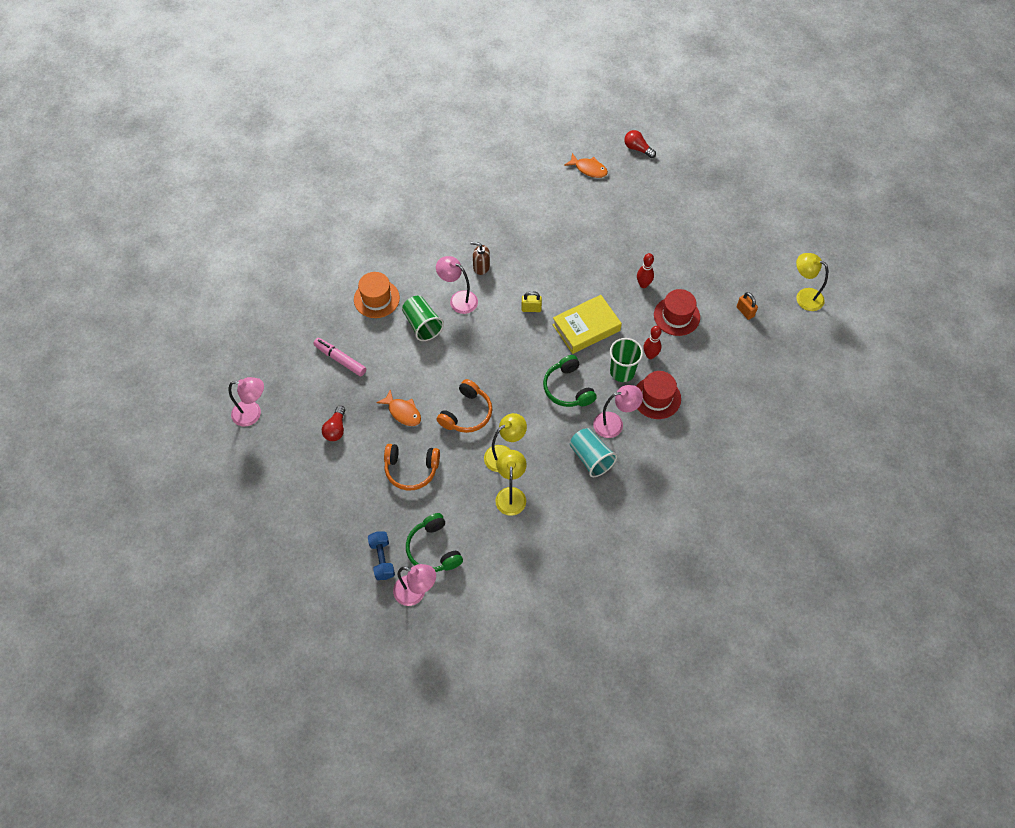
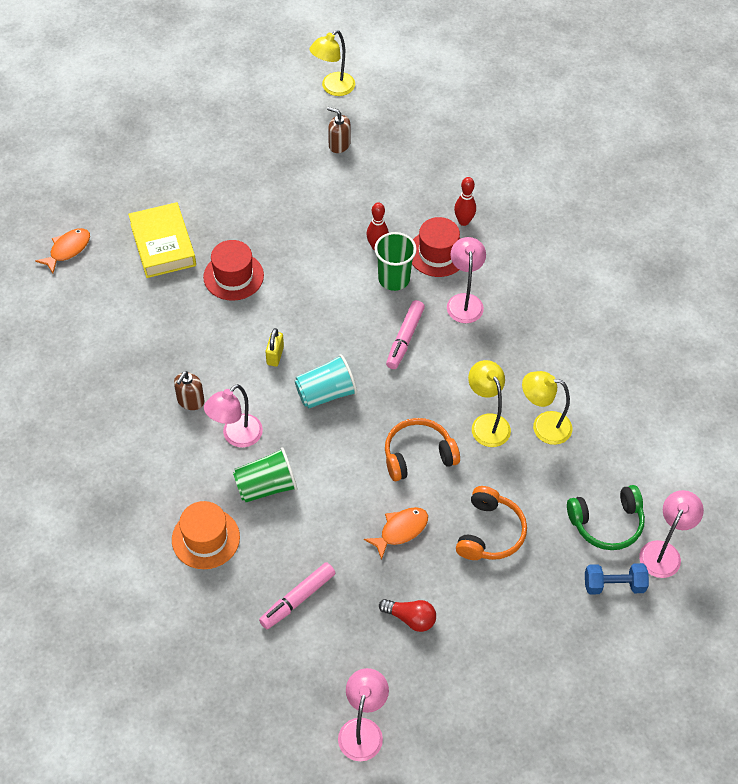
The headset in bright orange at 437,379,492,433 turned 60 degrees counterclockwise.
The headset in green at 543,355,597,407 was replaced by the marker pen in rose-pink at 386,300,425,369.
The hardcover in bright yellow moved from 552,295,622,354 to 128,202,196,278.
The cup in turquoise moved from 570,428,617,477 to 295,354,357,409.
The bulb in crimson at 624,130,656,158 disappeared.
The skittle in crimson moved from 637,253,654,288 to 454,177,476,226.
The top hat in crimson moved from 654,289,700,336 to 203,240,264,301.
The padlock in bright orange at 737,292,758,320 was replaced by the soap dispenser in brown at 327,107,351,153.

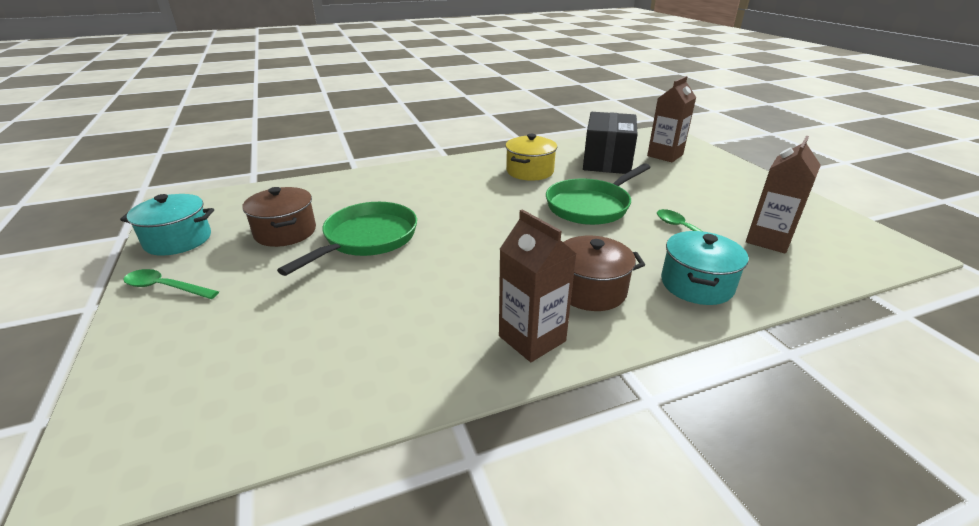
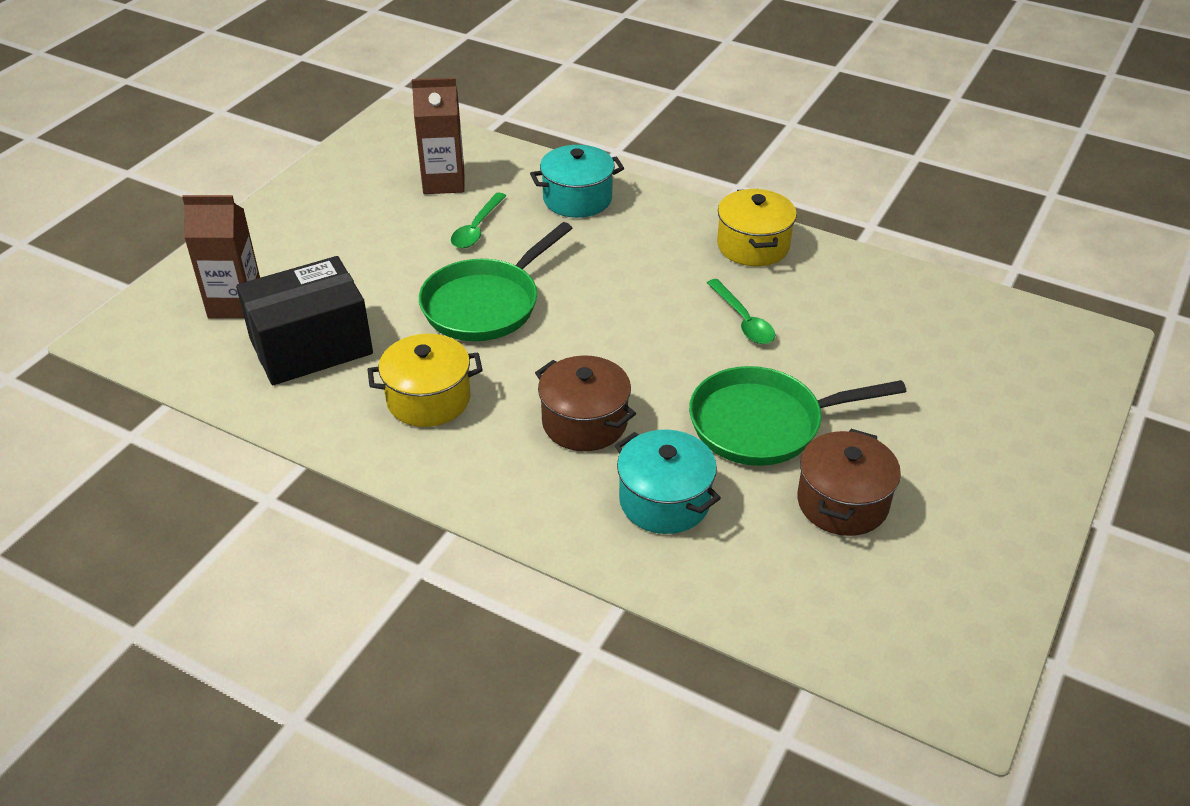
The pot in turquoise moved from 120,194,214,256 to 615,430,721,534.
The tablespoon in green moved from 123,269,219,299 to 707,279,775,344.
The carton in brown at 499,209,576,362 was replaced by the pot in bright yellow at 717,189,797,266.
The skillet in green at 546,163,651,225 turned 120 degrees clockwise.
The pot in brown moved from 563,236,645,311 to 535,355,636,451.

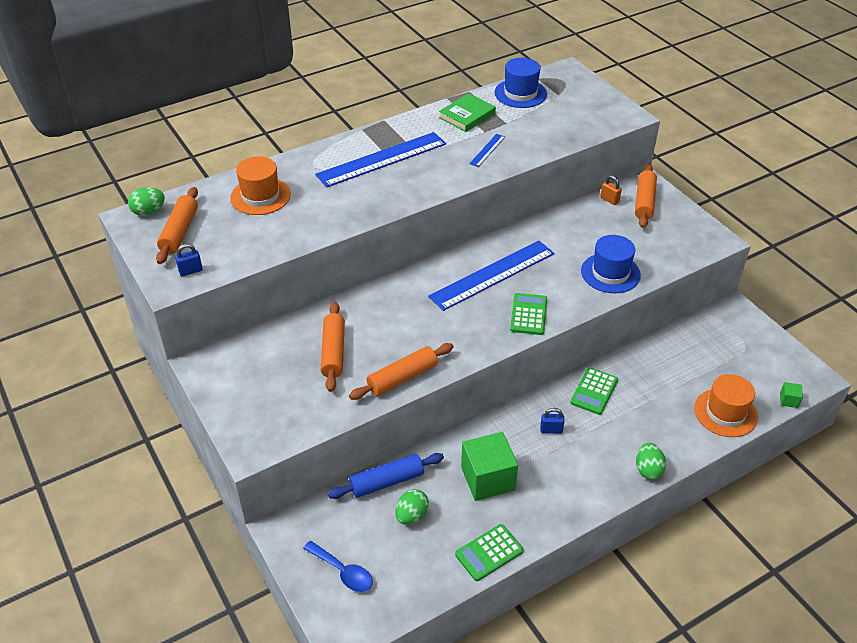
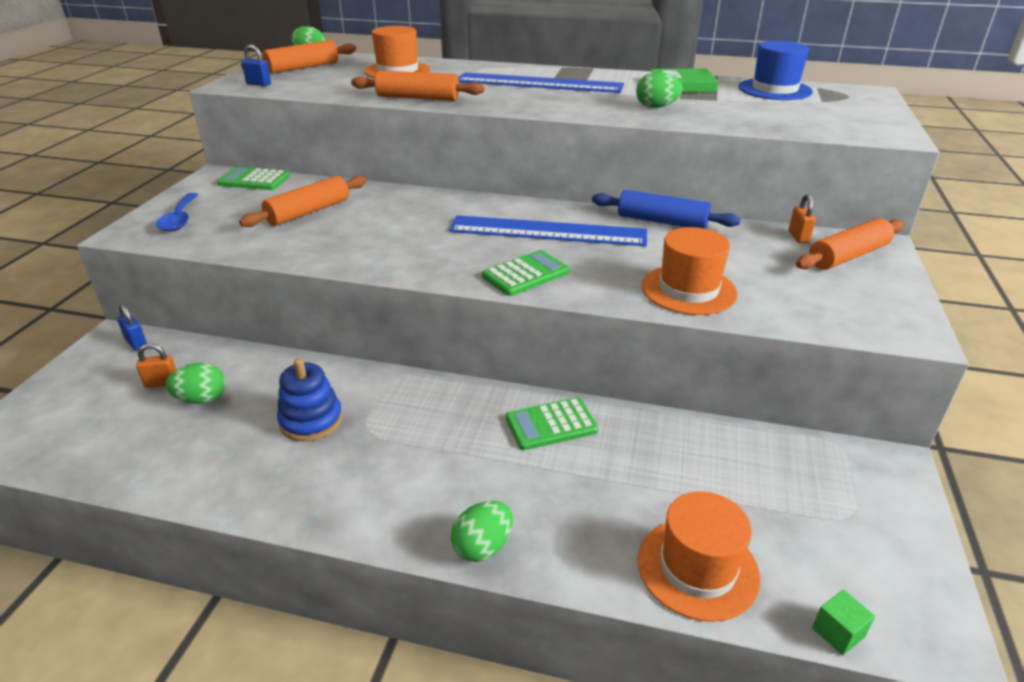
The tablespoon in royal blue moved from 303,541,373,592 to 156,193,198,232.
The rolling pin in royal blue moved from 328,453,444,499 to 592,190,741,229.
The rolling pin in bright orange moved from 349,343,454,400 to 351,70,484,101.
The adding machine in green moved from 455,524,523,581 to 217,167,290,190.
The block in green at 461,432,518,501 was replaced by the ring stacker in royal blue at 277,358,343,442.
The measuring stick in royal blue at 469,134,505,167 was replaced by the toy egg in green at 636,72,683,108.
The padlock in royal blue moved from 540,408,565,434 to 117,304,147,350.
The top hat in royal blue at 581,235,641,293 became the top hat in bright orange at 642,227,737,315.
The padlock in bright orange at 136,343,176,388 appeared.

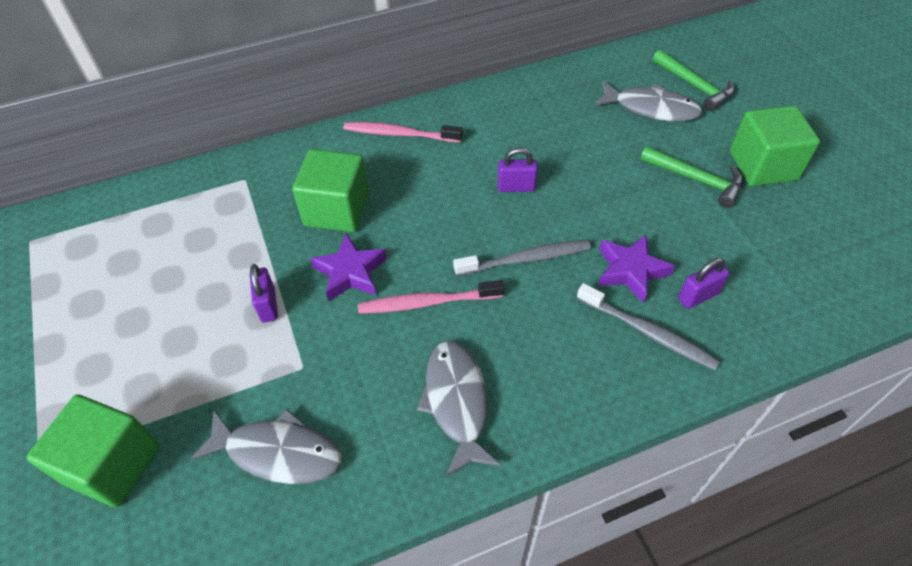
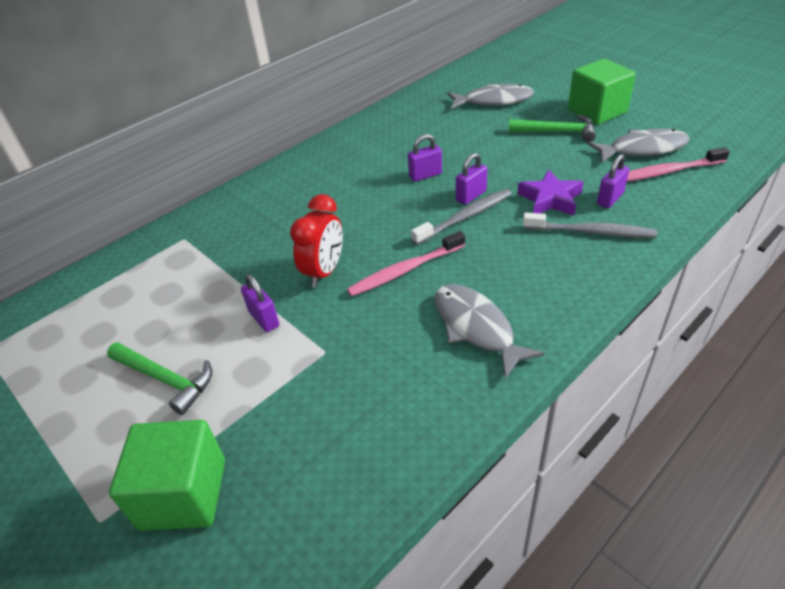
The toy fish in gray moved from 190,409,341,484 to 587,129,690,163.
The block in green at 292,149,369,232 disappeared.
The star shape in violet at 310,233,387,301 was replaced by the bedside clock in crimson at 290,194,343,288.
The toothbrush in rose-pink moved from 343,122,462,143 to 627,147,730,181.
The carpenter's hammer in green moved from 653,50,735,111 to 107,342,212,415.
The padlock in violet at 456,153,487,205 appeared.

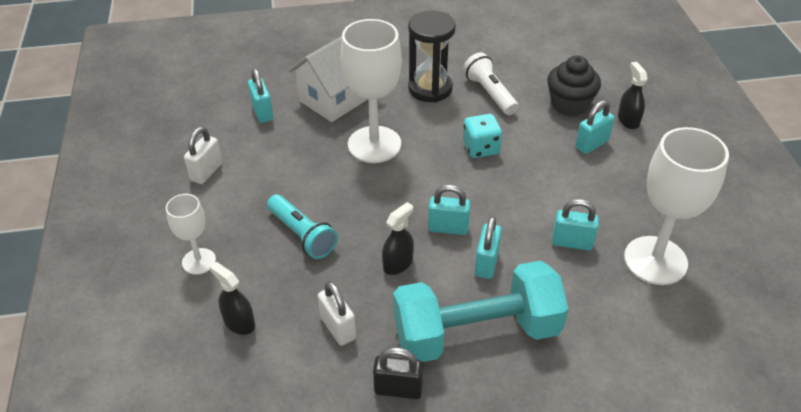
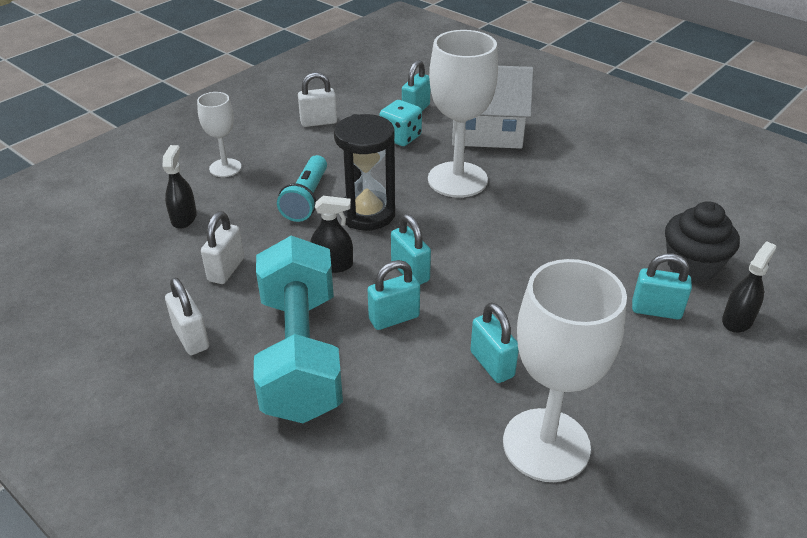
The padlock in jet-black at 373,347,423,399 became the padlock in pure white at 165,277,209,355.
The hand weight in turquoise at 393,261,568,362 turned 45 degrees clockwise.
The sand timer in jet-black moved from 408,11,456,103 to 334,114,395,230.
The flashlight in pure white at 463,52,519,115 disappeared.
The dice in turquoise moved from 463,114,502,158 to 379,100,422,146.

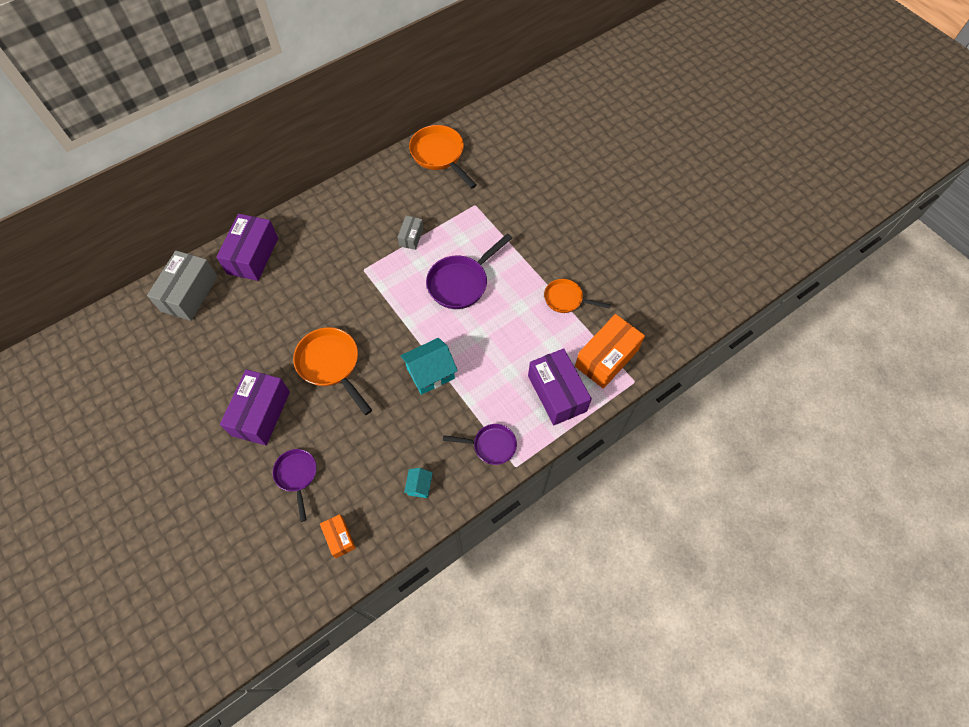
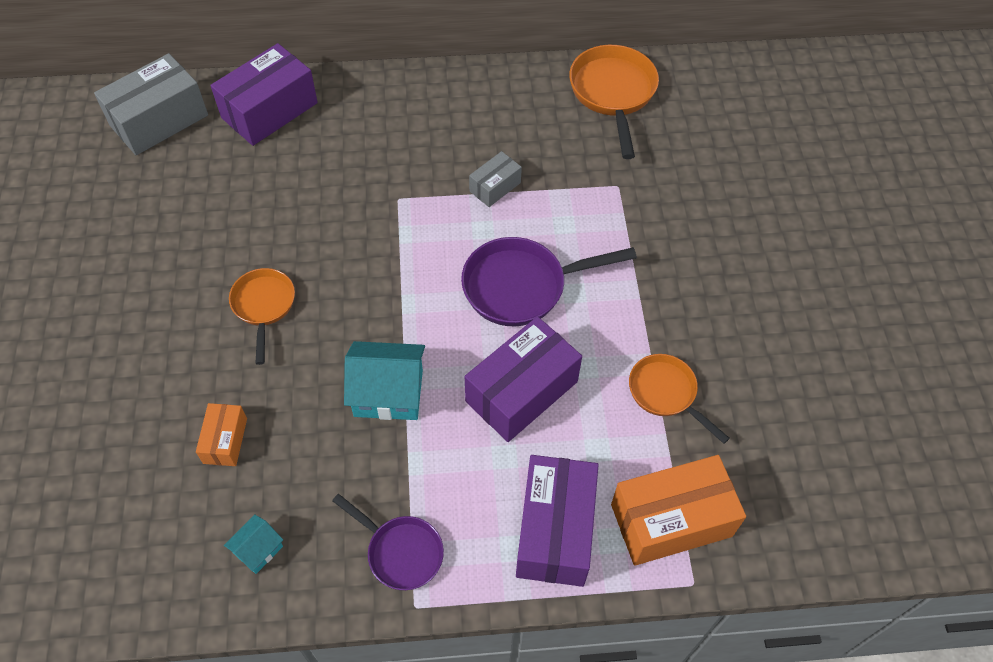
The package in violet moved from 220,369,290,445 to 465,316,582,442.
The skillet in violet at 272,449,317,522 disappeared.
The skillet in bright orange at 293,327,372,415 changed to 0.63 times the size.
The package in bright orange moved from 320,514,356,558 to 196,403,247,466.

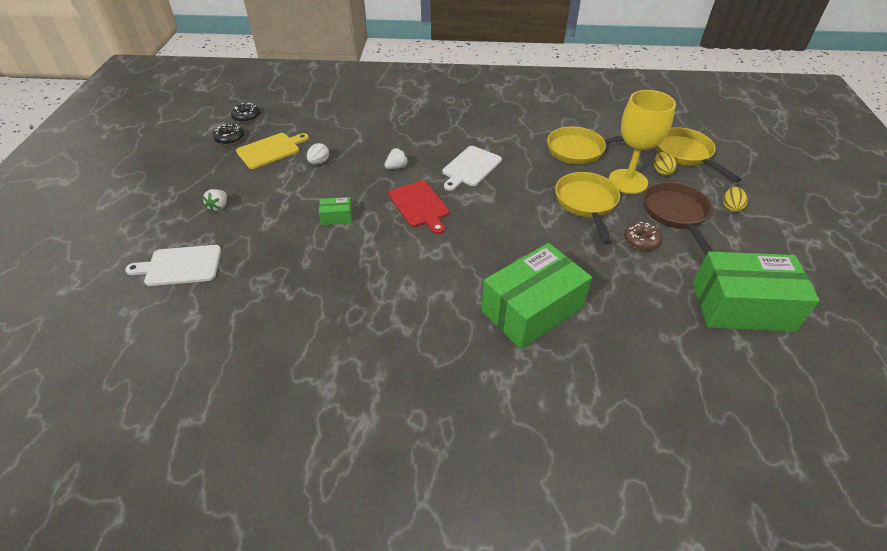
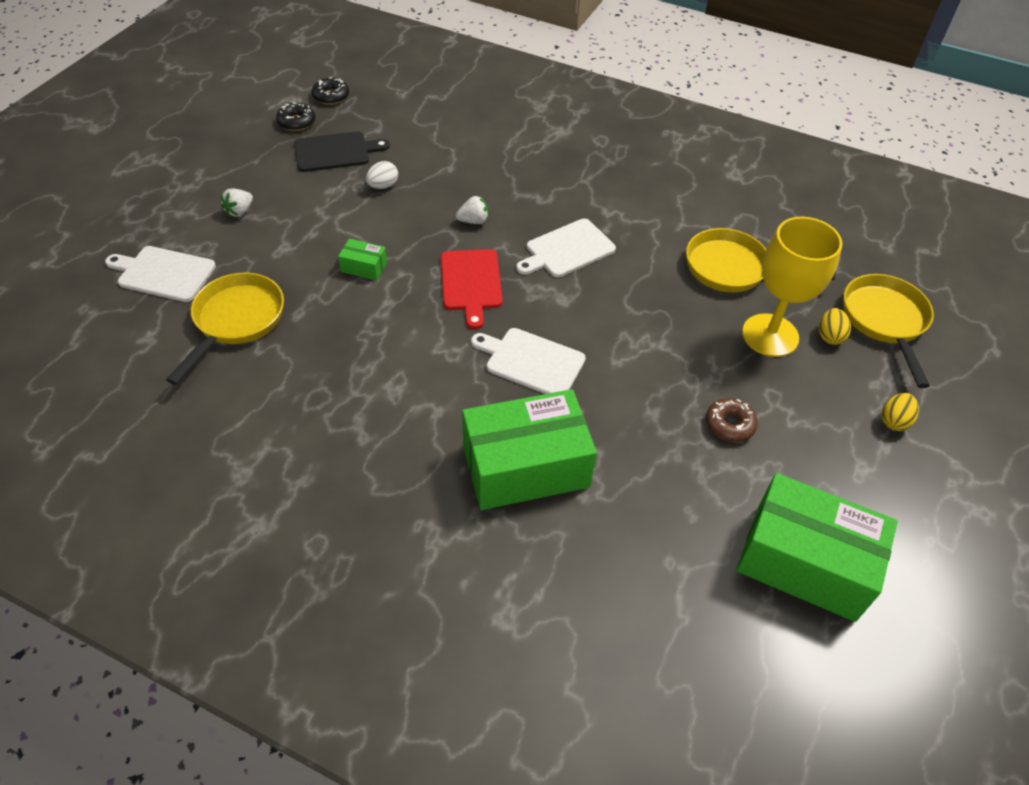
The chopping board in bright yellow at 236,133,309,169 became the chopping board in jet-black at 294,131,390,172.
The skillet in bright yellow moved from 555,172,620,245 to 166,272,284,385.
The skillet in brown at 644,182,714,255 disappeared.
The chopping board in pure white at 471,328,586,394 appeared.

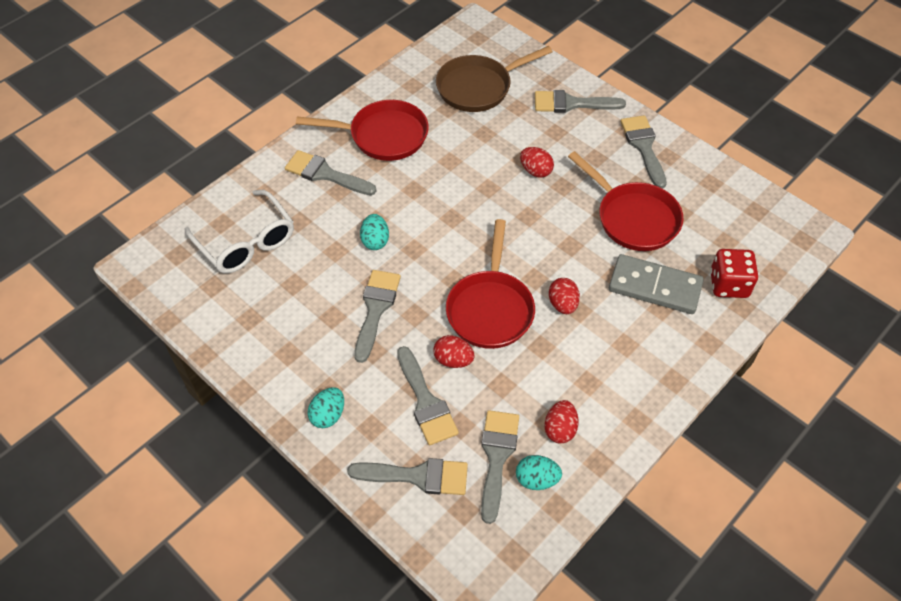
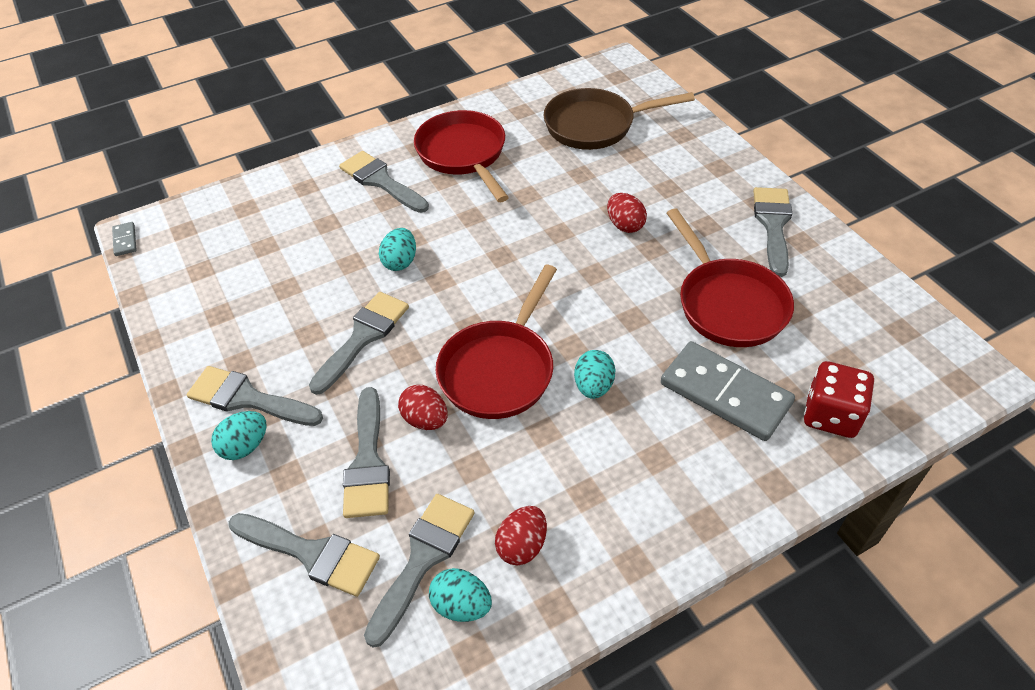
The glasses in pure white at 184,190,294,273 disappeared.
The skillet in crimson at 296,100,429,161 turned 135 degrees counterclockwise.
The paintbrush in gray moved from 535,90,626,113 to 187,366,323,426.
The toy egg in crimson at 549,278,580,314 became the toy egg in turquoise at 574,350,616,399.
The domino in gray at 112,222,137,256 appeared.

